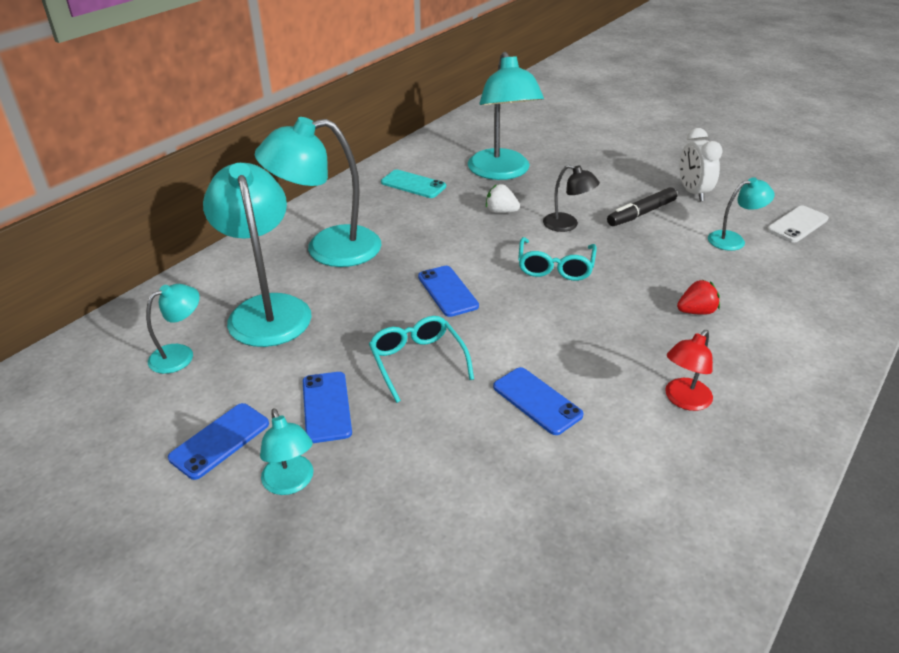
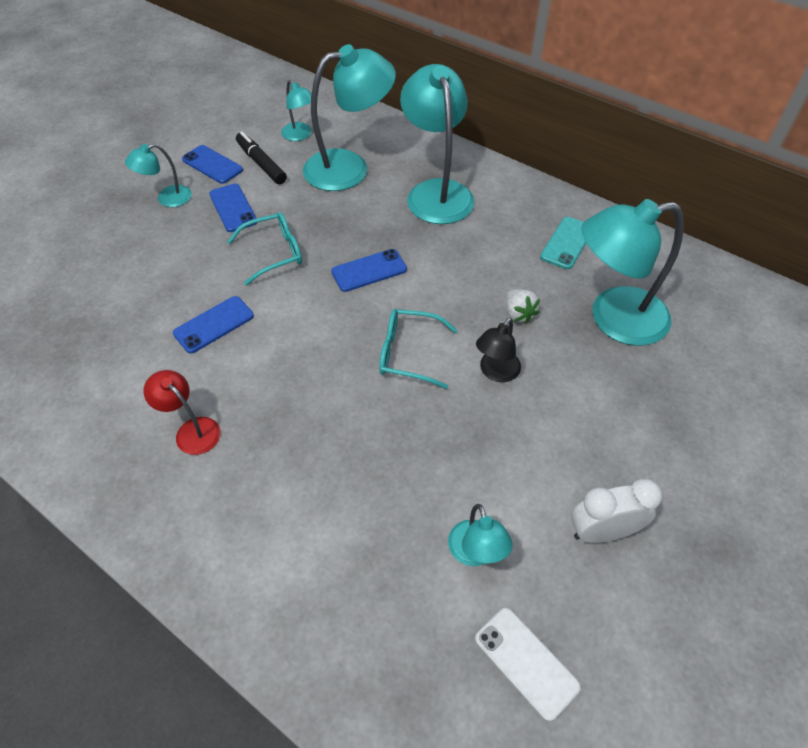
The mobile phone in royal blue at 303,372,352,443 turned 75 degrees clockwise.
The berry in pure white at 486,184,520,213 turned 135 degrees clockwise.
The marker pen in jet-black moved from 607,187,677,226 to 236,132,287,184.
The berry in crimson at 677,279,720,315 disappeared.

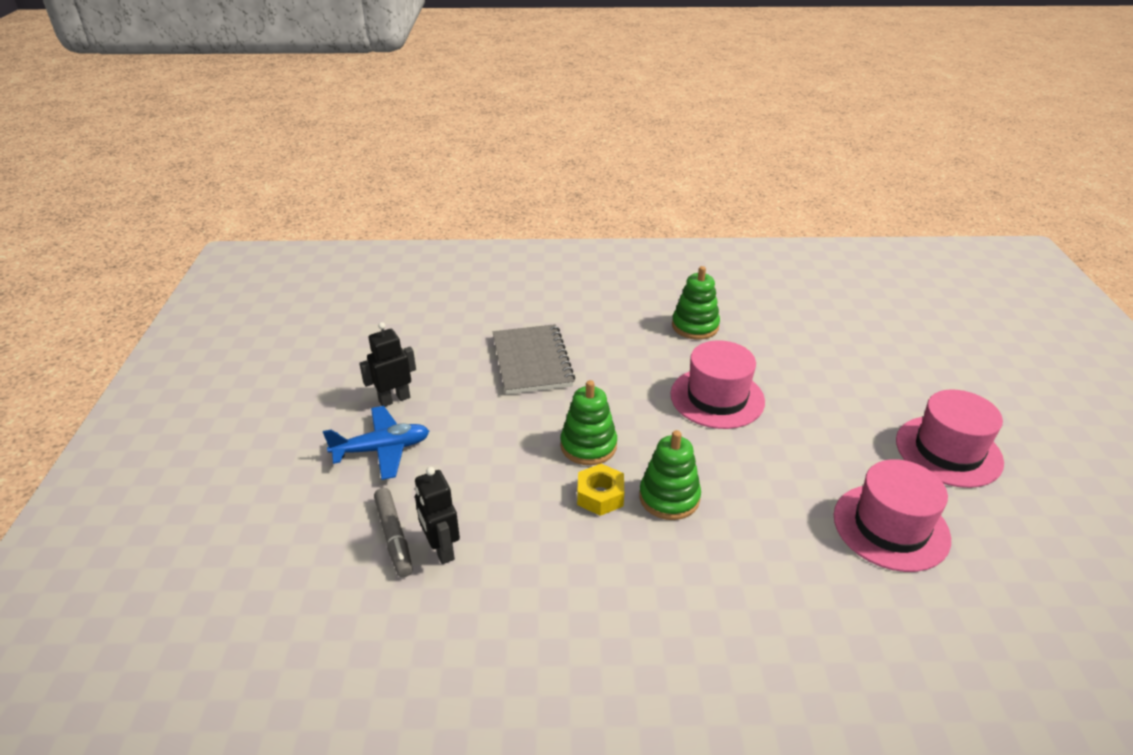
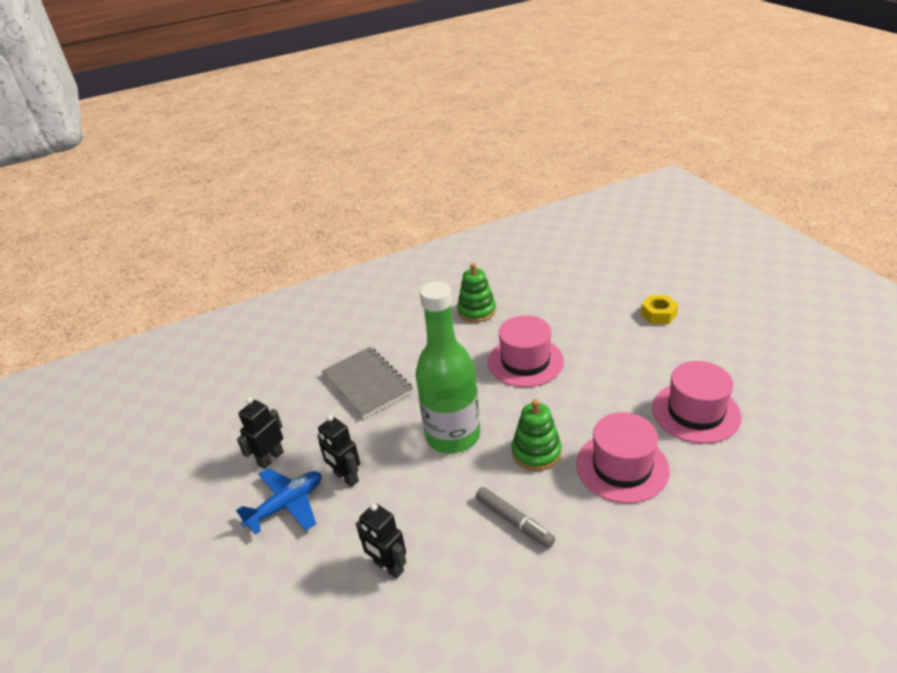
The marker pen in gray moved from 374,488,413,577 to 476,487,555,548.
The ring stacker in green at 560,380,617,465 was replaced by the flask in green at 416,281,480,454.
The nut in bright yellow moved from 577,464,624,516 to 641,295,678,324.
The top hat in rose-pink moved from 896,389,1004,488 to 576,412,670,504.
The robot figure in jet-black at 317,415,360,487 appeared.

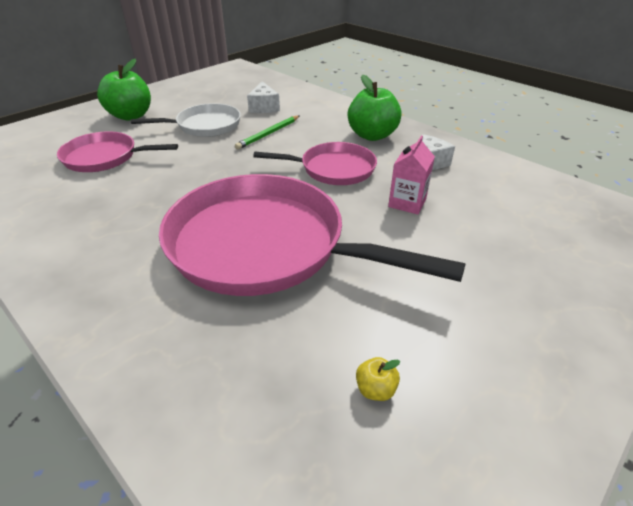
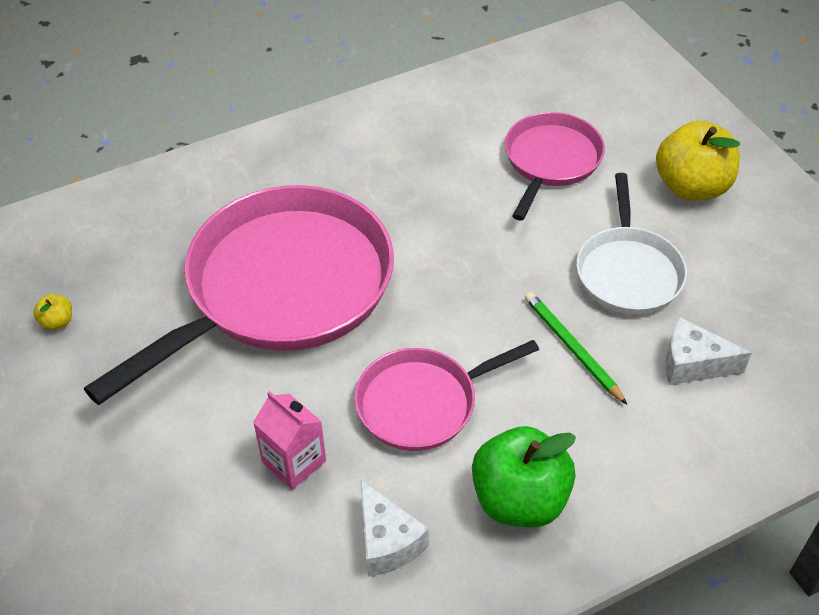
The apple fruit in green at 97,59,151,121 became the apple fruit in bright yellow at 656,121,740,201.
The skillet in rose-pink at 253,142,377,185 turned 45 degrees clockwise.

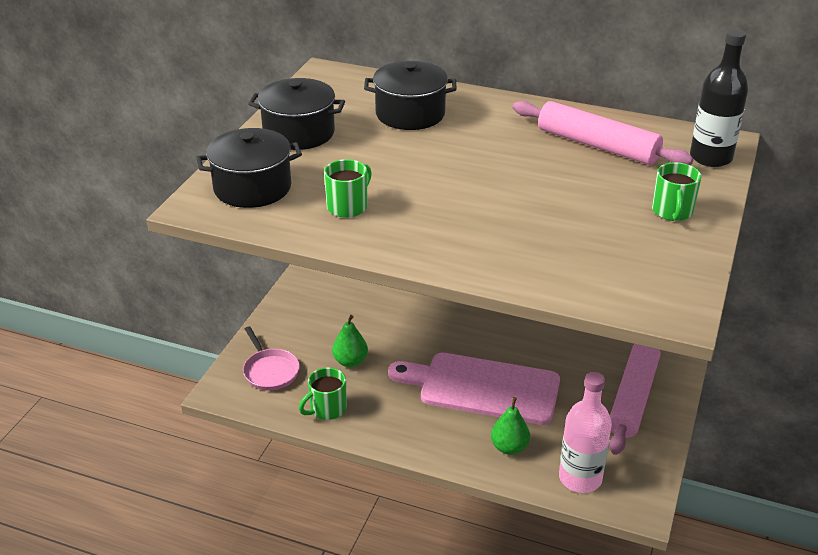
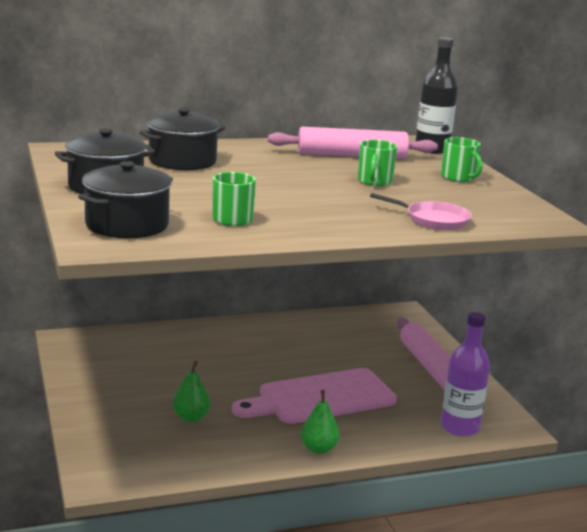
The skillet in rose-pink moved from 243,326,300,390 to 370,193,472,230.
The coffee mug in green moved from 299,367,347,420 to 358,140,397,186.
The pear fruit in green moved from 491,397,530,455 to 301,390,339,454.
The flask in rose-pink at 559,372,612,493 became the flask in violet at 440,312,490,437.

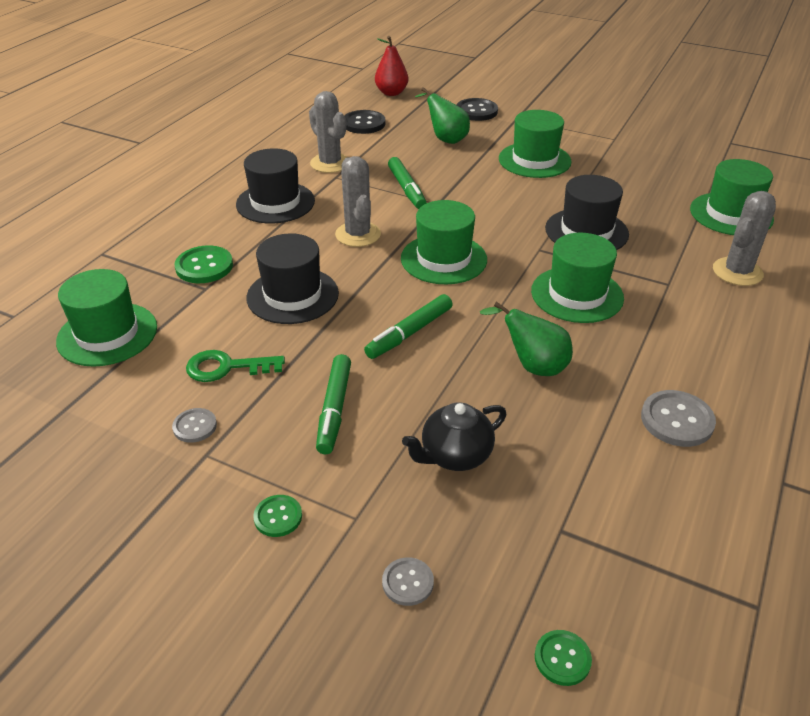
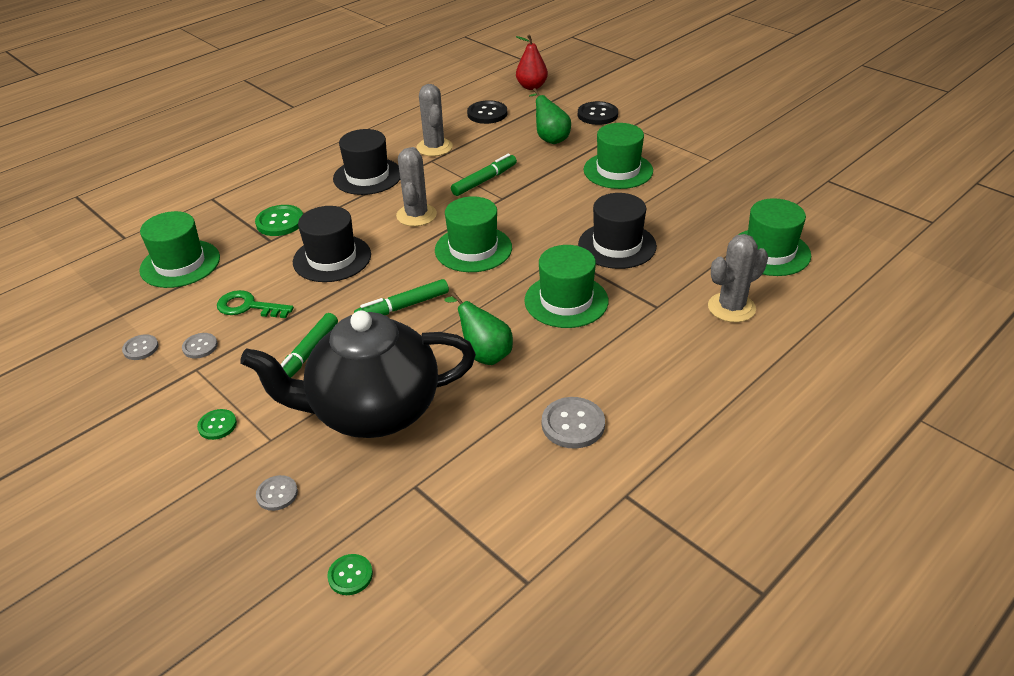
The marker pen in green at 388,157,427,209 turned 135 degrees counterclockwise.
The tea pot in jet-black at 402,402,506,471 changed to 2.16 times the size.
The sewing button in gray at 122,334,159,360 appeared.

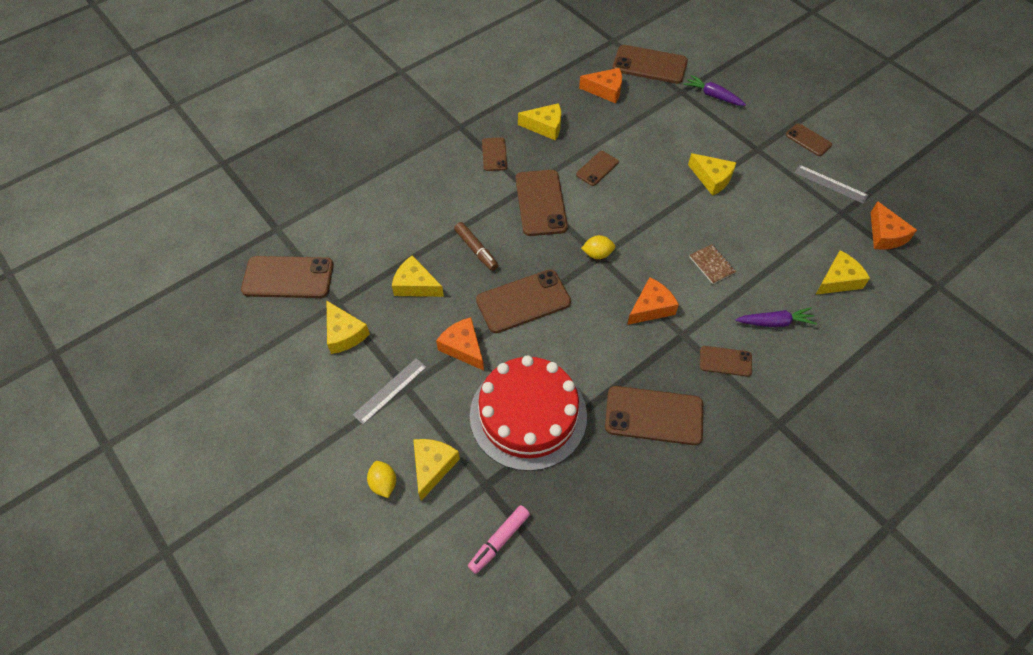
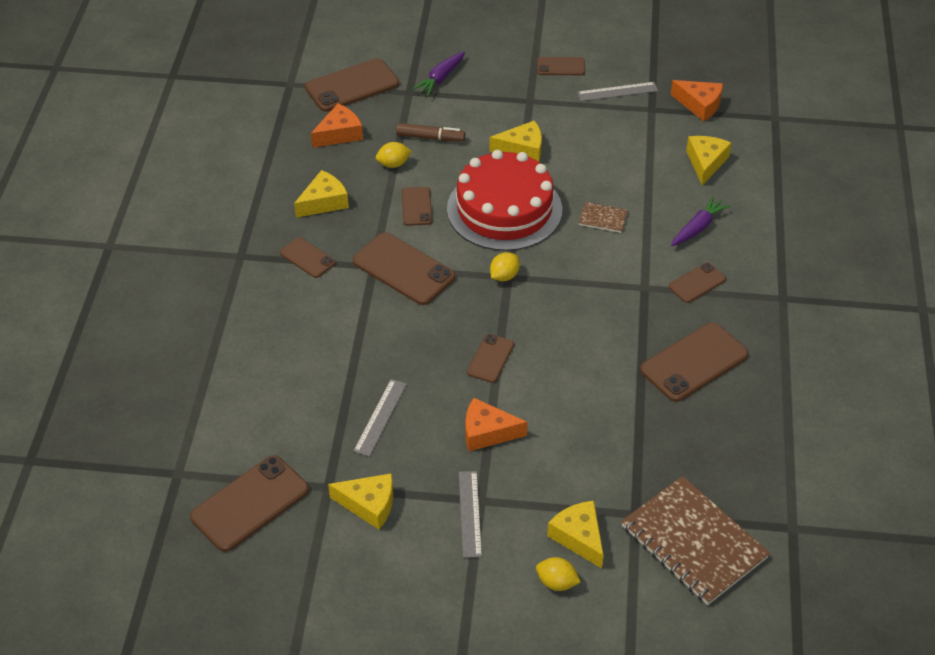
The piece of cheese in bright yellow at 392,255,444,297 was replaced by the measuring stick in gray at 353,379,407,457.
The marker pen in brown moved from 454,222,498,271 to 396,123,465,142.
The marker pen in rose-pink at 468,505,530,574 was replaced by the exercise book in brown at 621,476,770,605.
The layer cake in crimson moved from 470,355,587,471 to 447,150,562,251.
The mobile phone in brown at 476,269,571,333 changed to 0.56 times the size.
The piece of cheese in bright orange at 627,277,679,325 disappeared.
The root vegetable in violet at 684,75,746,106 turned 45 degrees counterclockwise.
The lemon in bright yellow at 376,142,412,168 appeared.

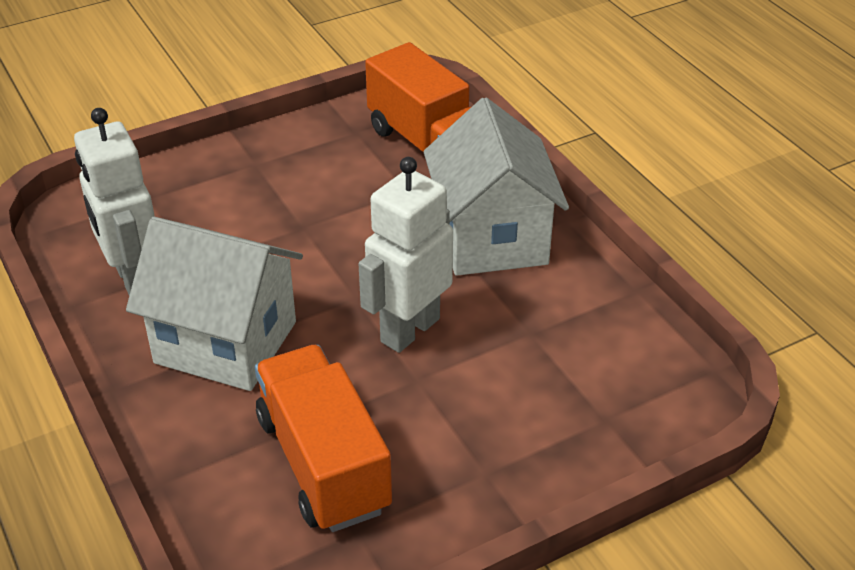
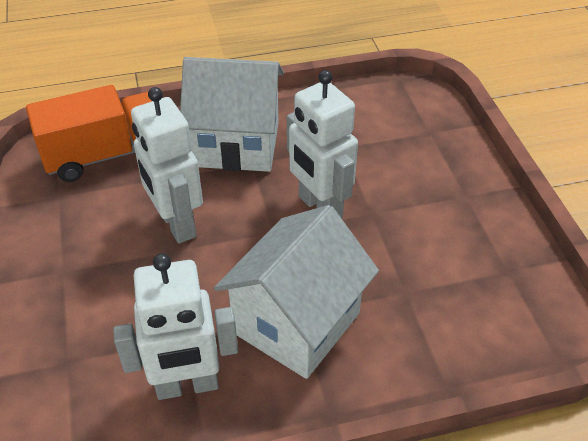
The toy truck in bright orange at 255,345,392,532 disappeared.
The robot figure in pure white at 131,87,203,244 appeared.

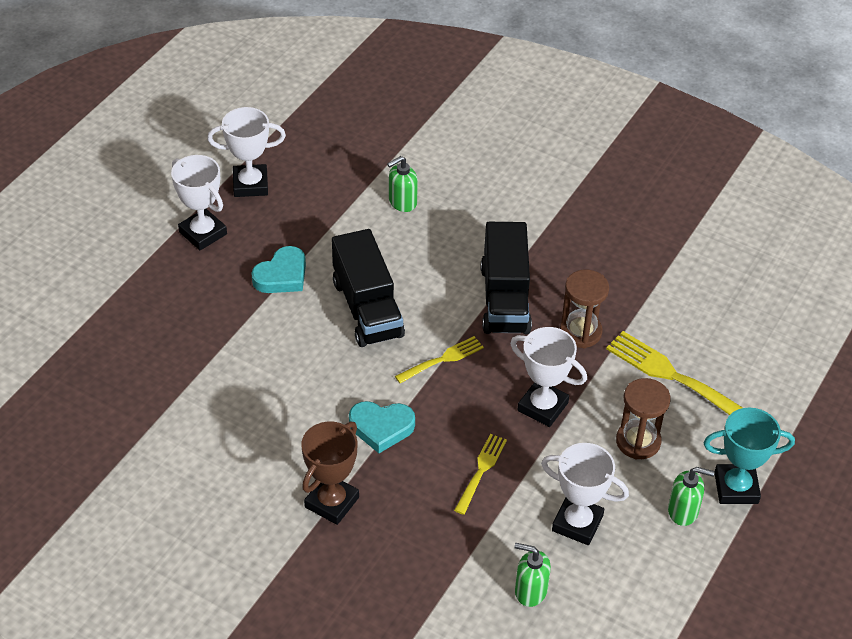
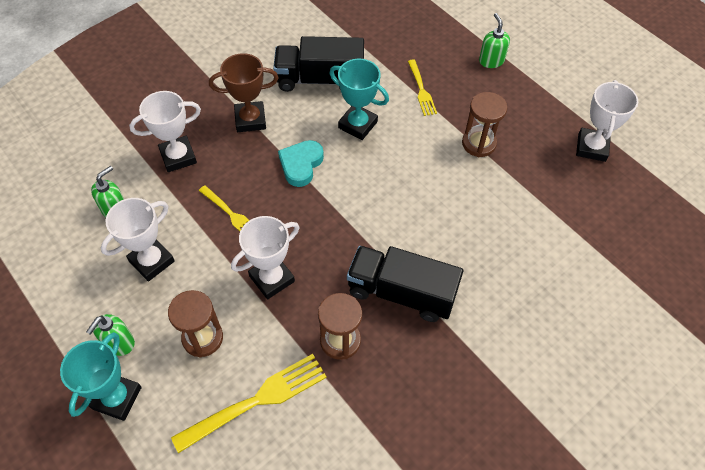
The prize cup in pure white moved from 171,155,227,250 to 129,91,201,172.
The heart in turquoise at 251,246,306,293 was replaced by the sand timer in brown at 462,92,507,157.
The prize cup in brown at 301,422,359,525 turned 60 degrees counterclockwise.
The toy truck in jet-black moved from 332,229,405,347 to 273,36,364,92.
The soap dispenser in green moved from 387,156,418,212 to 479,13,510,68.
The fork in bright yellow moved from 395,336,484,383 to 408,60,437,116.
The prize cup in turquoise at 330,59,389,140 appeared.

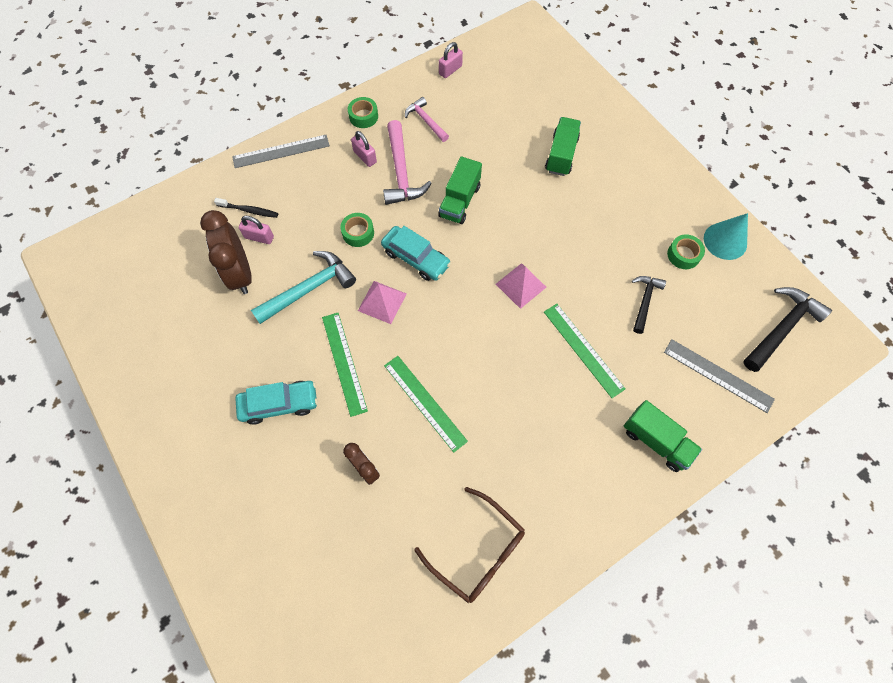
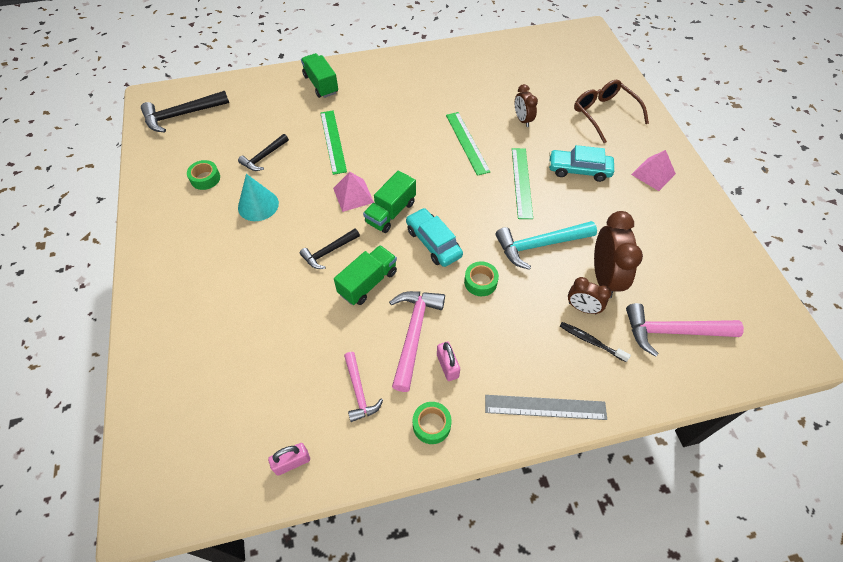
The padlock in rose-pink at 239,216,274,244 was replaced by the bedside clock in brown at 568,277,612,314.
The pyramid in rose-pink moved from 358,281,406,324 to 631,150,676,191.
The glasses in brown moved from 414,487,525,603 to 574,80,649,143.
The toy truck in green moved from 545,117,581,176 to 363,171,416,233.
The measuring stick in gray at 664,339,775,413 disappeared.
The cone shape in turquoise moved from 704,213,748,260 to 238,174,279,221.
The carpenter's hammer in jet-black at 300,229,360,269 appeared.
The carpenter's hammer in rose-pink at 626,303,744,357 appeared.

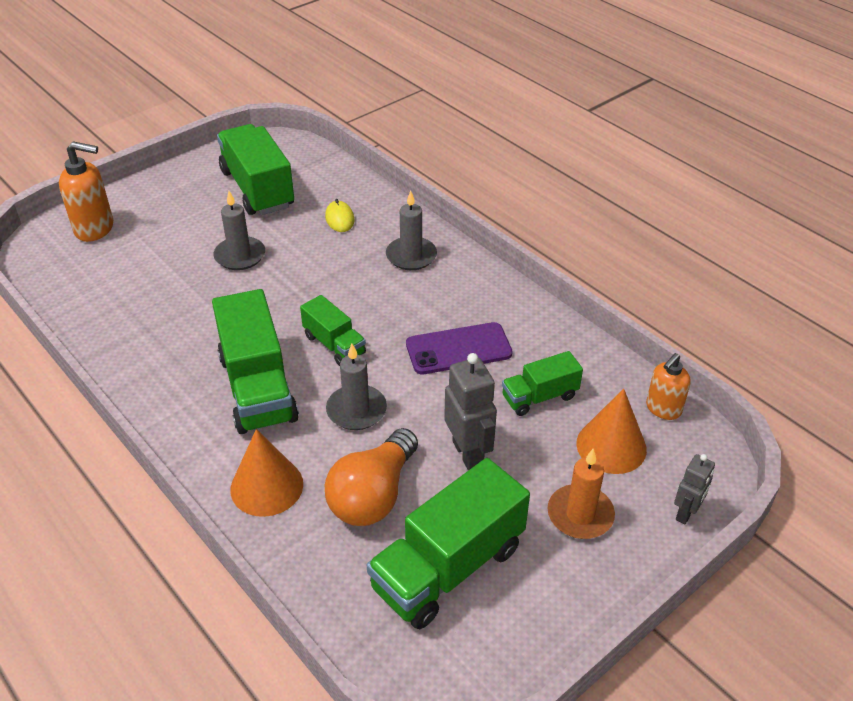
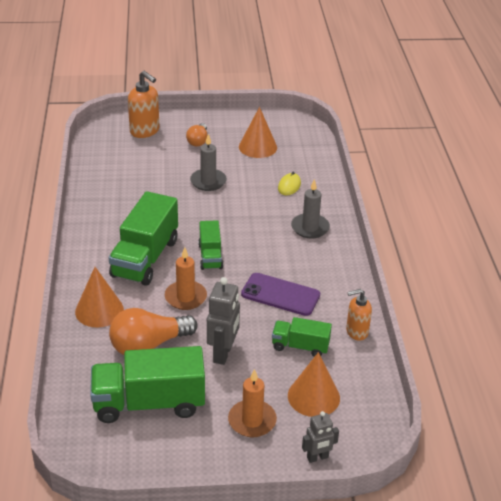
The toy truck in green at 217,124,294,215 was replaced by the cone shape in bright orange at 239,107,277,158.
The wax candle in gray at 326,343,387,430 became the wax candle in bright orange at 165,247,207,310.
The soap dispenser in bright orange moved from 646,353,691,420 to 346,289,372,341.
The bulb in bright orange at 186,123,207,146 appeared.

